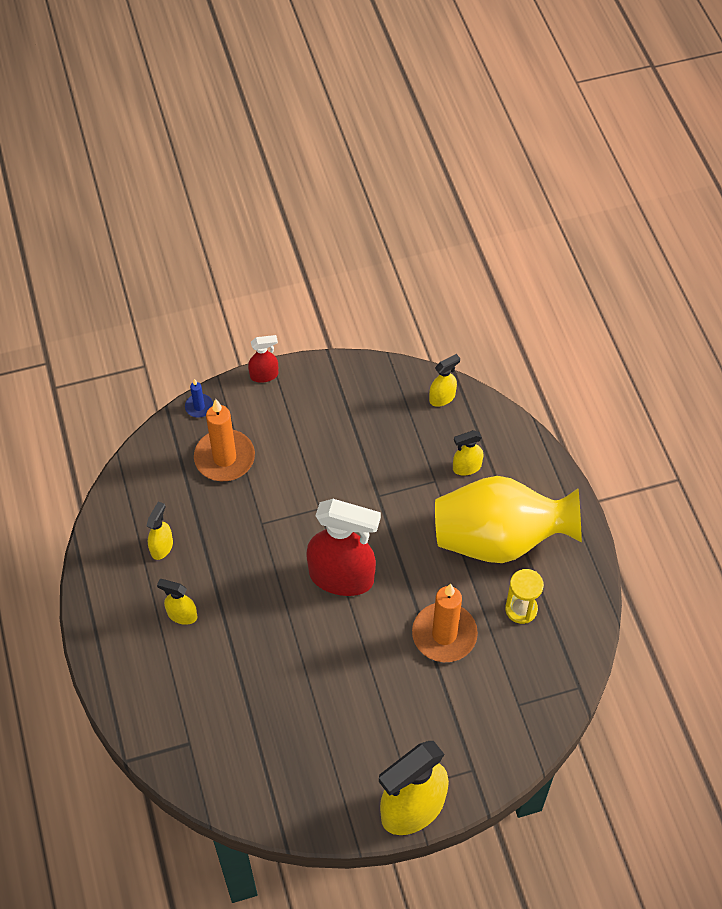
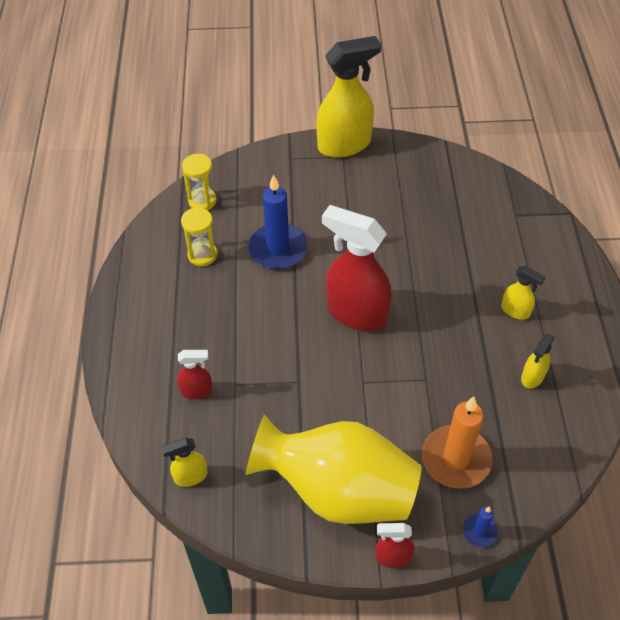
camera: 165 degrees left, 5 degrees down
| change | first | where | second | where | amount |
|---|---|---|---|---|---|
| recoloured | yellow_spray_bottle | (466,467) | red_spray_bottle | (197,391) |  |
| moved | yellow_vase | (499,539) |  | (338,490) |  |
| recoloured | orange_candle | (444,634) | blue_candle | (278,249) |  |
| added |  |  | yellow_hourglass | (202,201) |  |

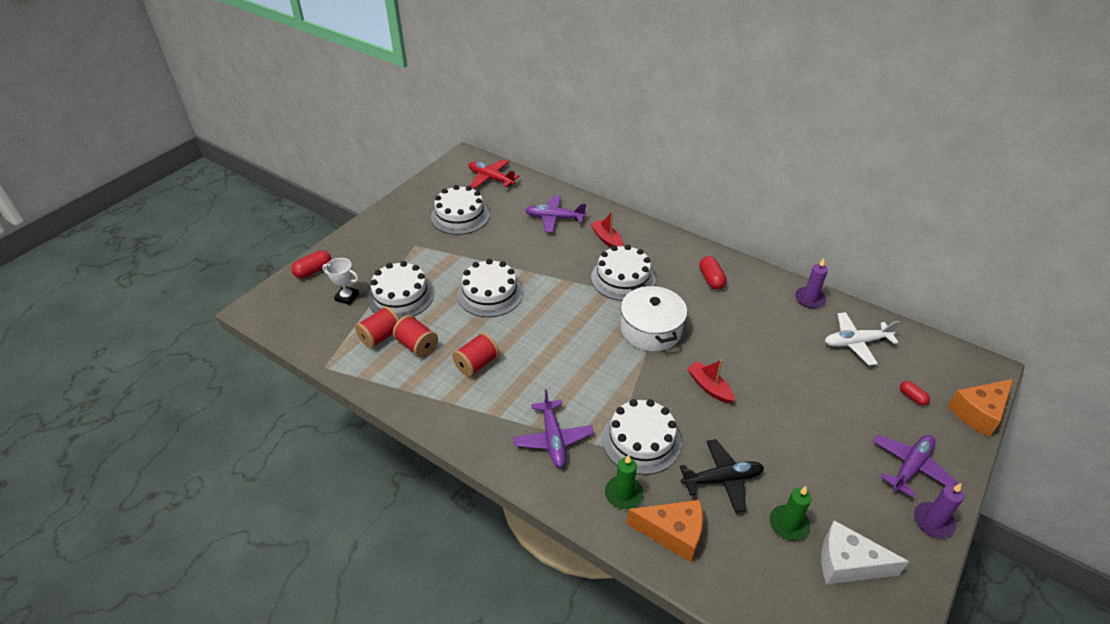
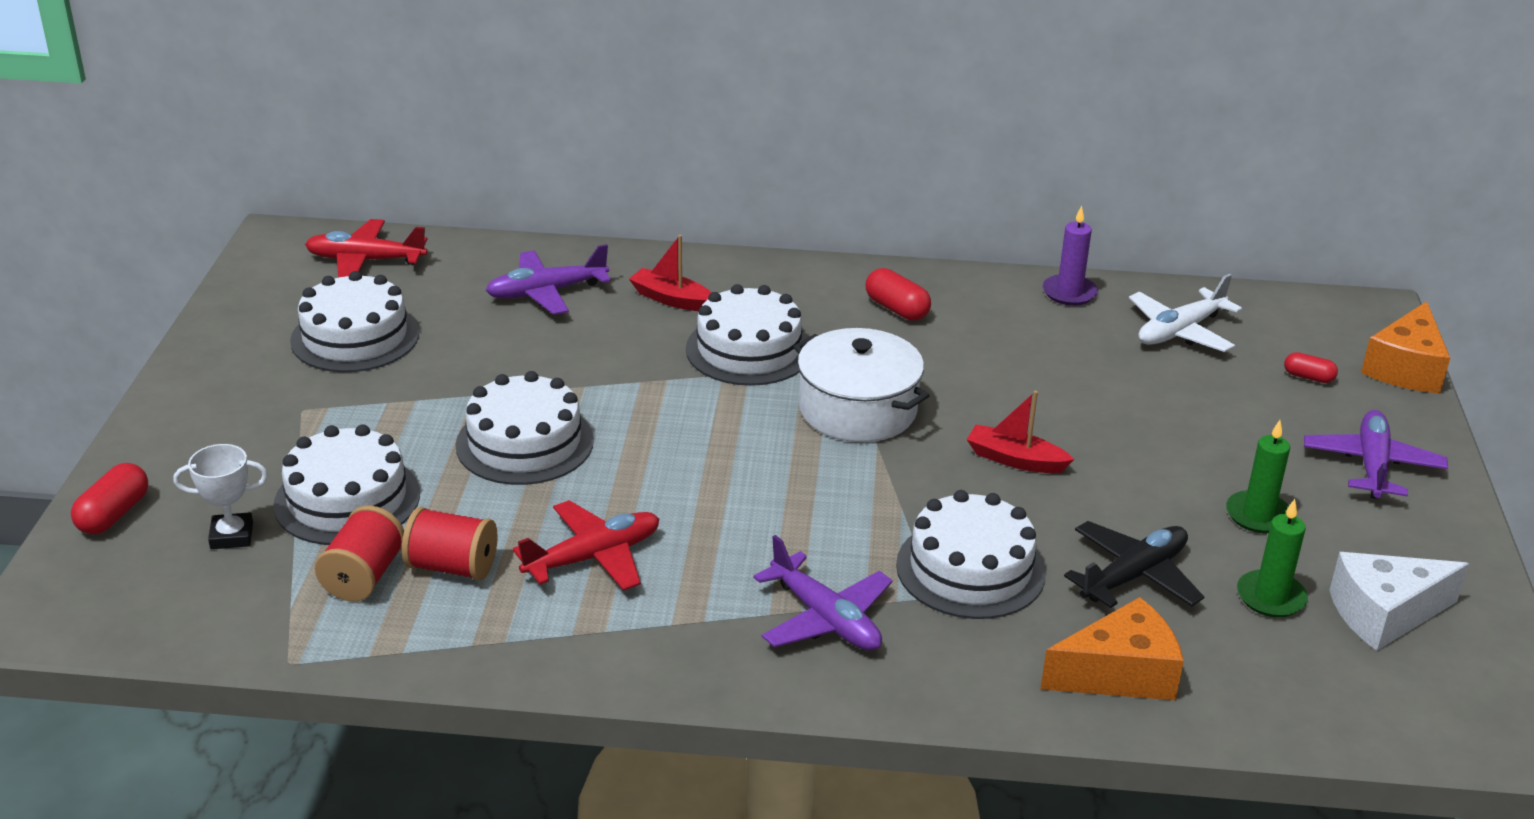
camera: 30 degrees left, 10 degrees down
| change | first | where | second | where | amount |
|---|---|---|---|---|---|
| replaced | red_spool | (476,364) | red_plane | (594,557) |  |
| moved | green_candle | (623,494) |  | (1258,515) |  |
| removed | purple_candle | (933,521) |  |  |  |

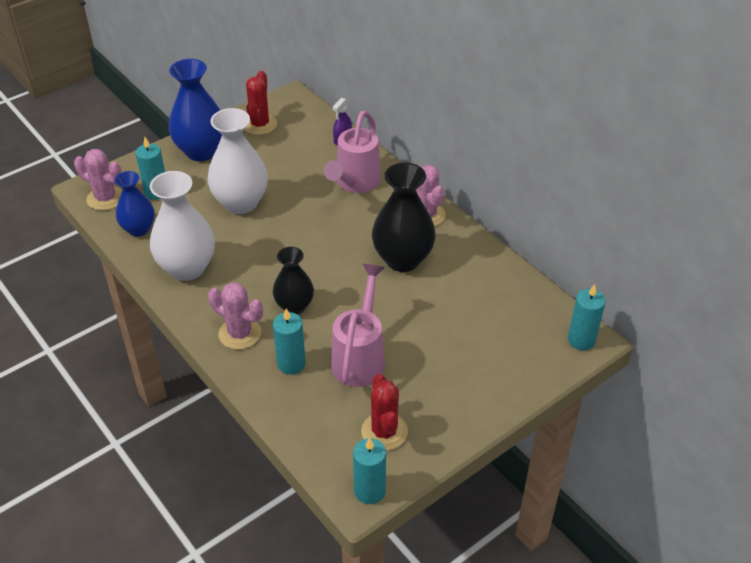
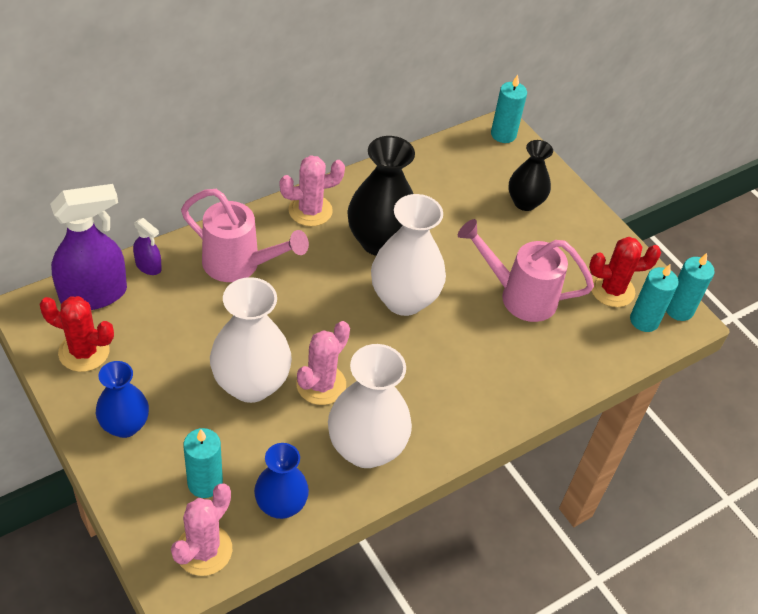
camera: 90 degrees left, 5 degrees up
| change | first | where | second | where | amount |
|---|---|---|---|---|---|
| resized | blue_vase | (201,151) |  | (125,425) | x0.62 |
| moved | black_vase | (294,306) |  | (525,202) |  |
| moved | pink_cactus | (240,333) |  | (321,384) |  |
| moved | turquoise_candle | (291,364) |  | (644,320) |  |
| added |  |  | purple_spray_bottle | (94,294) |  |
| added |  |  | white_vase | (404,299) |  |

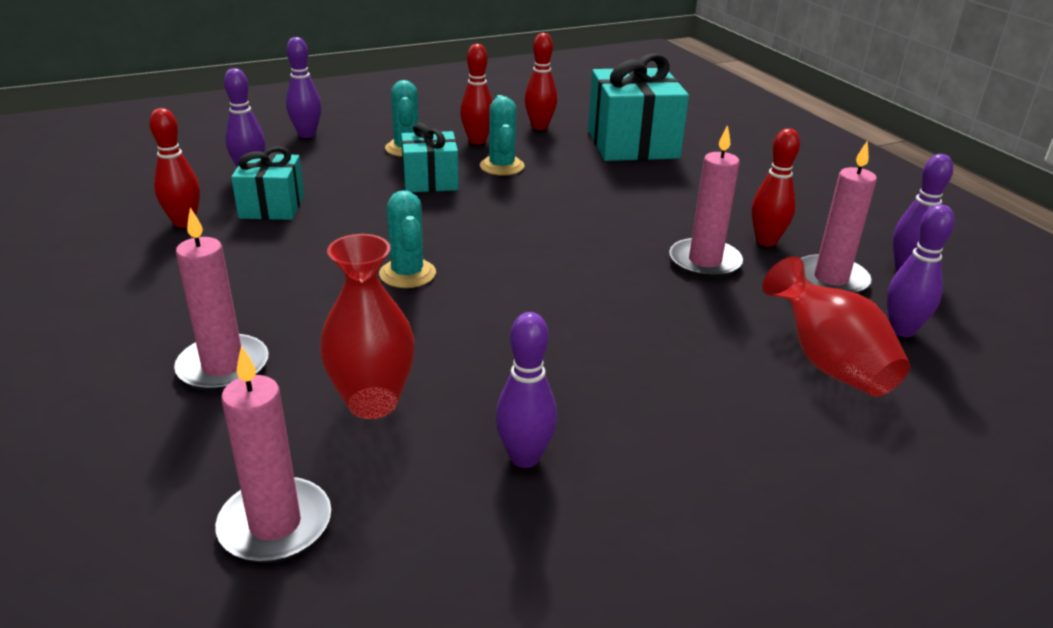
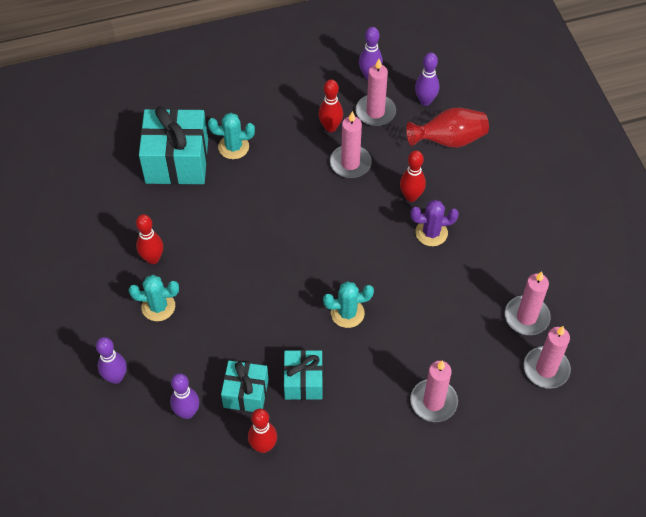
camera: 80 degrees left, 25 degrees up
| change | first | where | second | where | amount |
|---|---|---|---|---|---|
| moved | red_bowling_pin | (539,127) |  | (411,196) |  |
| moved | turquoise_cactus | (502,166) |  | (233,147) |  |
| moved | turquoise_gift | (430,181) |  | (303,381) |  |
| removed | red_vase | (372,402) |  |  |  |
| removed | purple_bowling_pin | (524,457) |  |  |  |
| added |  |  | purple_cactus | (431,233) |  |
| added |  |  | pink_candle | (526,317) |  |

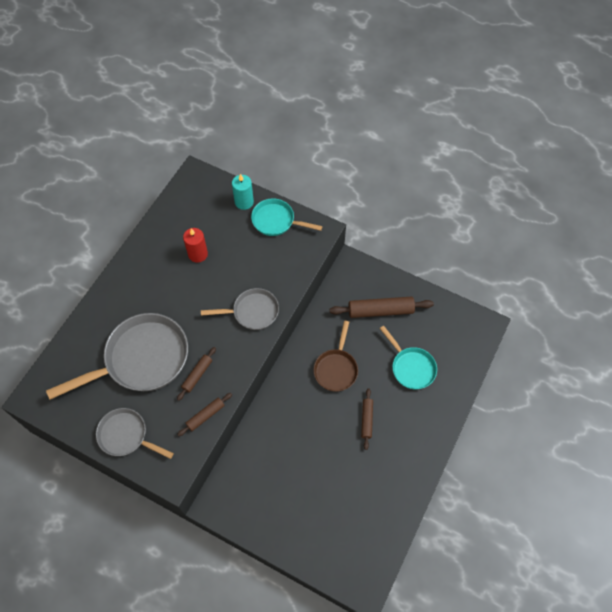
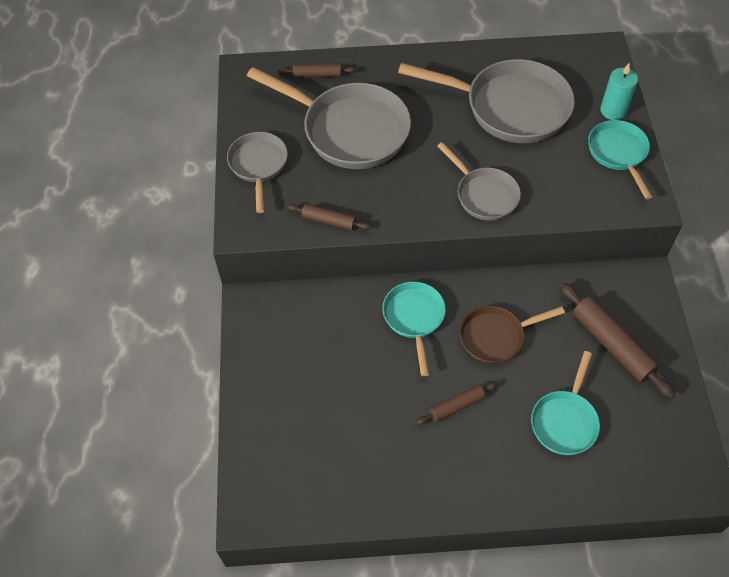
camera: 60 degrees right, 5 degrees down
| change | first | where | second | where | amount |
|---|---|---|---|---|---|
| replaced | red_candle | (198,254) | grey_pan | (510,107) |  |
| moved | brown_rolling_pin | (197,375) |  | (317,75) |  |
| added |  |  | turquoise_pan | (414,318) |  |

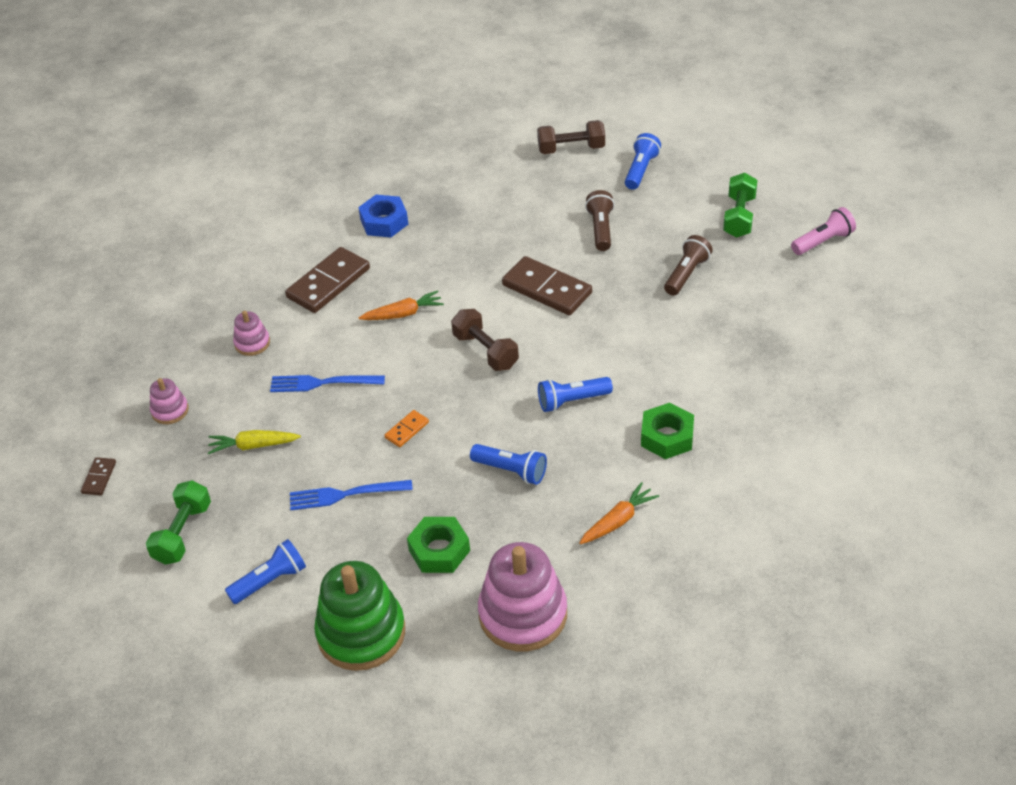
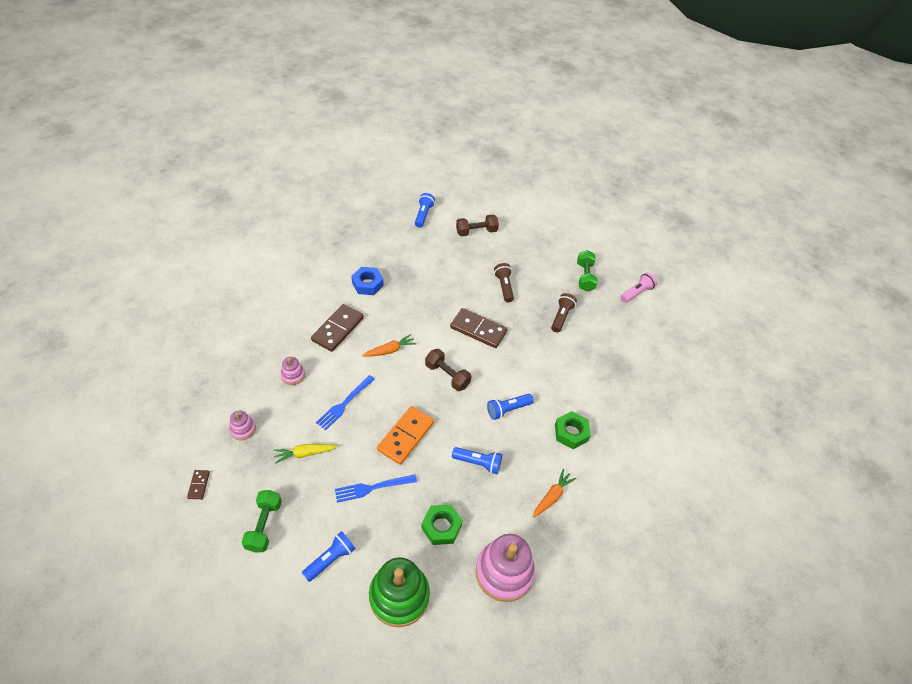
camera: 15 degrees left, 5 degrees up
| change | first | where | second | where | amount |
|---|---|---|---|---|---|
| moved | blue_flashlight | (640,170) |  | (423,215) |  |
| turned | blue_fork | (322,383) |  | (345,403) | 45 degrees counterclockwise |
| resized | orange_domino | (407,430) |  | (406,436) | x2.10 |

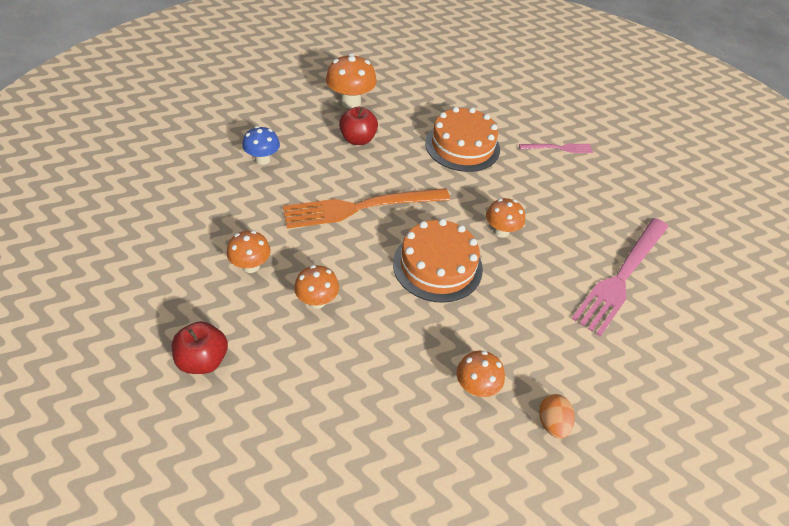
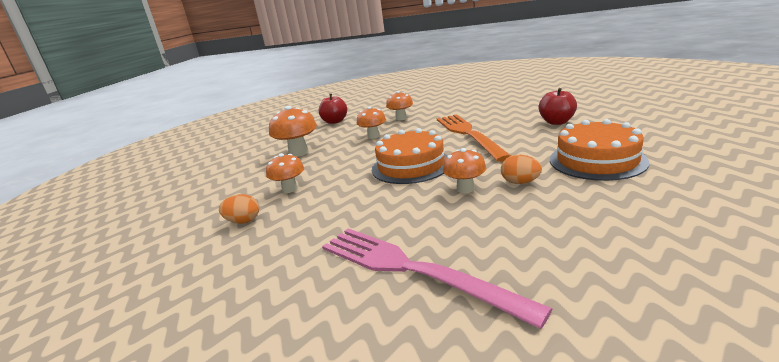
camera: 100 degrees right, 25 degrees down
| change | first | where | second | where | amount |
|---|---|---|---|---|---|
| moved | orange_mushroom | (350,102) |  | (298,153) |  |
| removed | blue_mushroom | (263,159) |  |  |  |
| removed | pink_fork | (558,148) |  |  |  |
| added |  |  | orange_egg | (520,182) |  |

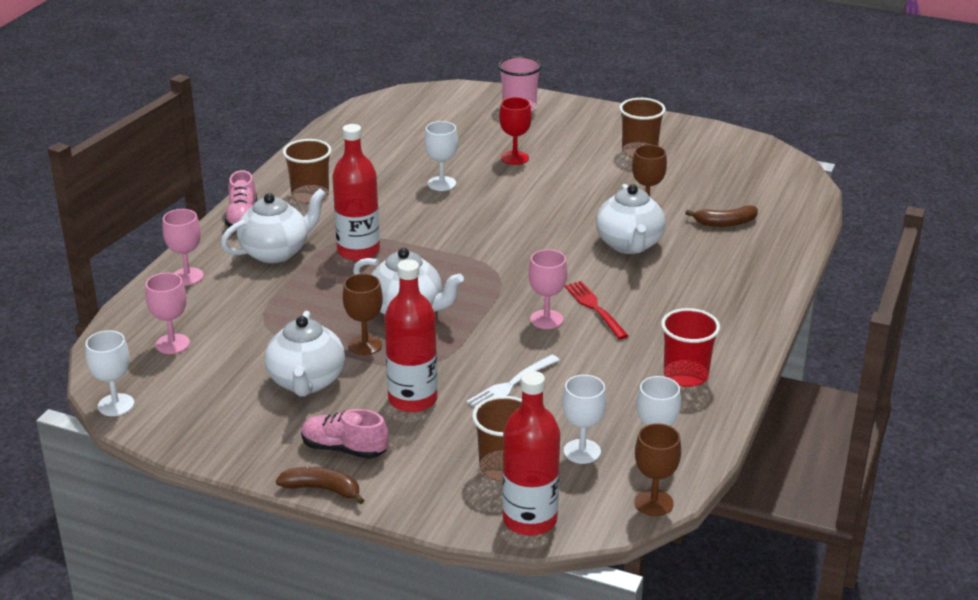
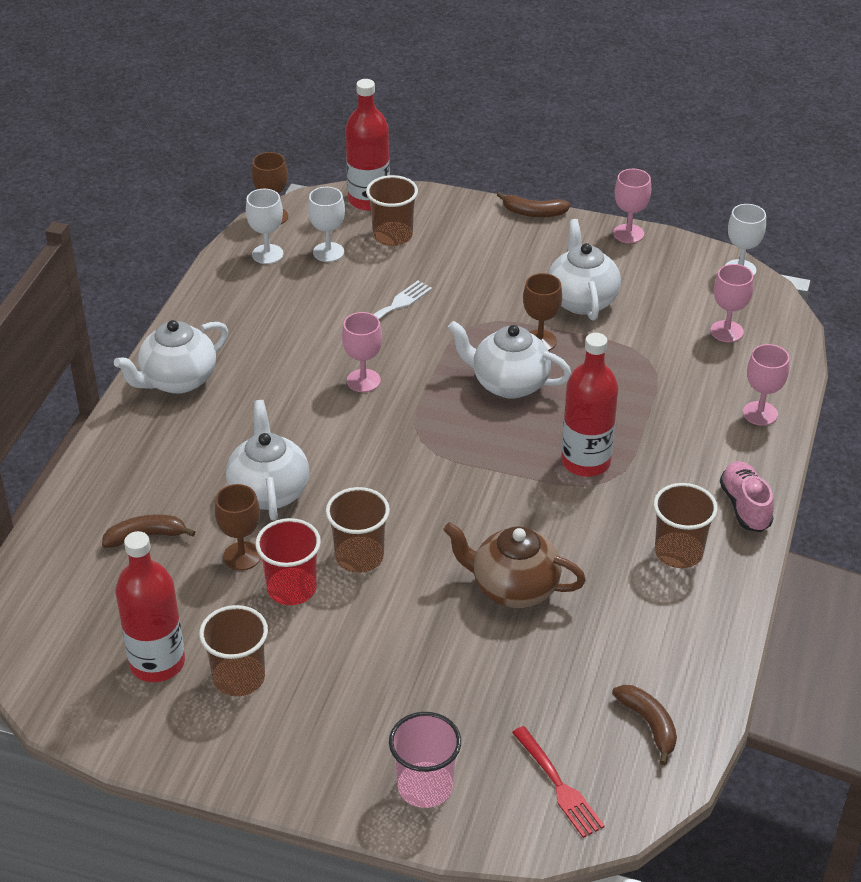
camera: 175 degrees right, 10 degrees up
| change | first | where | second | where | amount |
|---|---|---|---|---|---|
| removed | red_goblet | (515,158) |  |  |  |
| replaced | white_goblet | (442,184) | brown_teapot | (513,588) |  |
| moved | white_teapot | (276,252) |  | (177,380) |  |
| moved | red_bottle | (412,399) |  | (157,663) |  |
| moved | red_fork | (594,308) |  | (558,785) |  |
| moved | red_cup | (686,375) |  | (291,588) |  |
| removed | pink_shoe | (344,449) |  |  |  |
| added |  |  | pink_goblet | (628,234) |  |
| added |  |  | brown_cup | (359,556) |  |
| added |  |  | brown_banana | (649,725) |  |

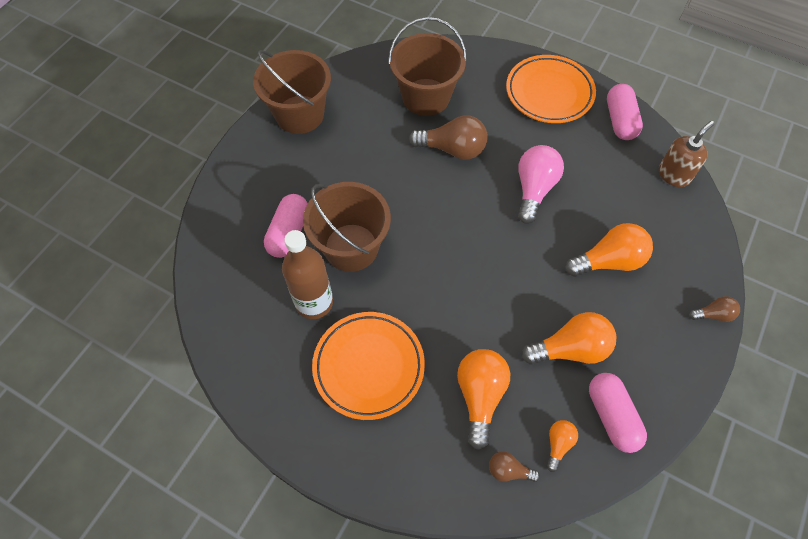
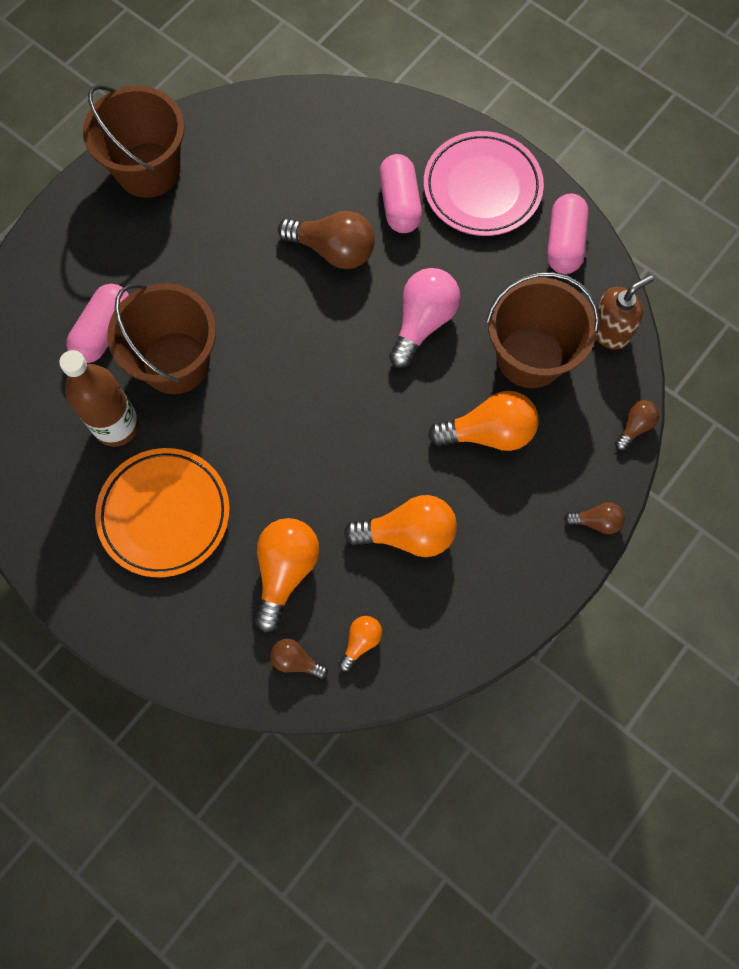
camera: 10 degrees right, 10 degrees up
| change | first | where | second | where | amount |
|---|---|---|---|---|---|
| moved | brown_bucket | (426,97) |  | (530,357) |  |
| recoloured | orange_plate | (549,93) | pink_plate | (482,188) |  |
| moved | pink_capsule | (612,416) |  | (400,204) |  |
| added |  |  | brown_light_bulb | (634,427) |  |

